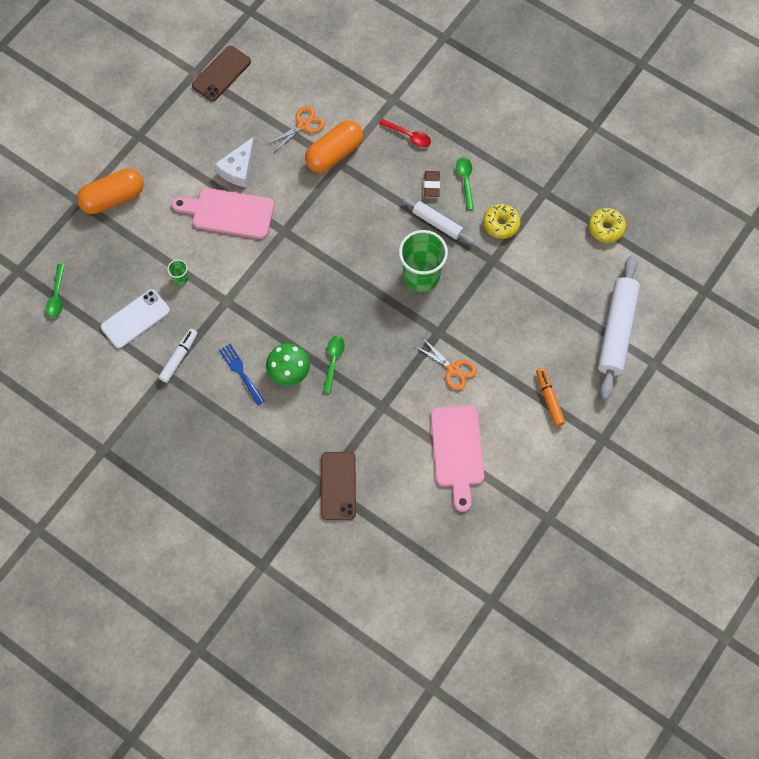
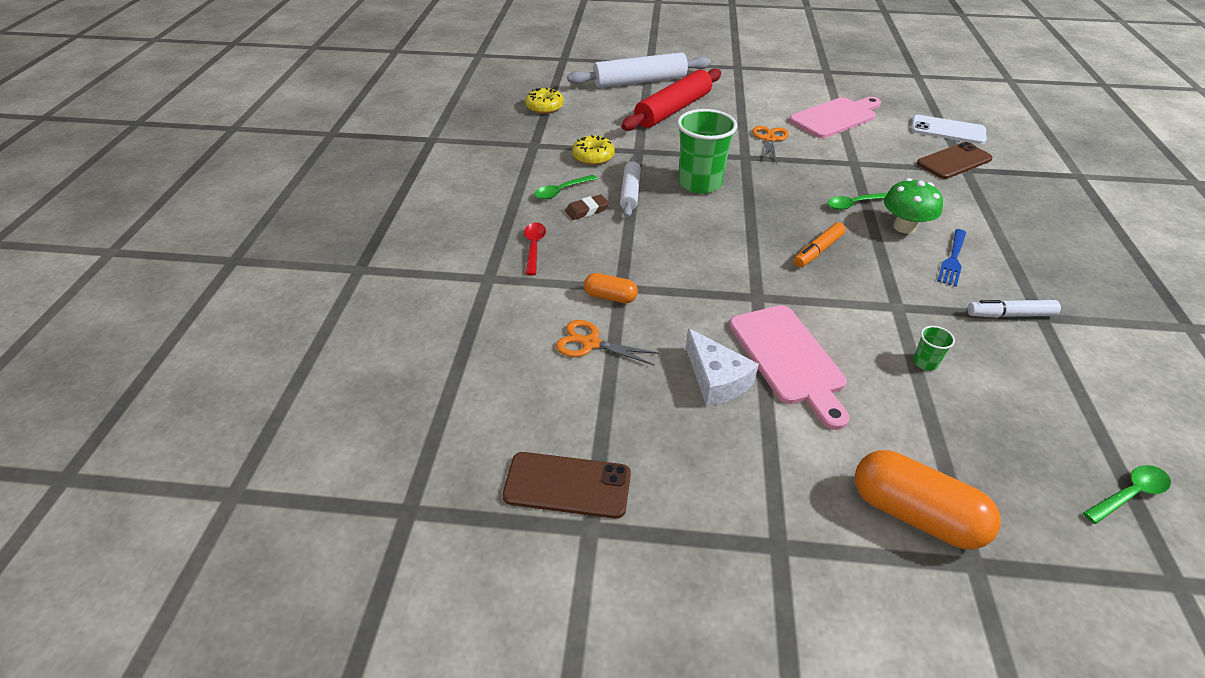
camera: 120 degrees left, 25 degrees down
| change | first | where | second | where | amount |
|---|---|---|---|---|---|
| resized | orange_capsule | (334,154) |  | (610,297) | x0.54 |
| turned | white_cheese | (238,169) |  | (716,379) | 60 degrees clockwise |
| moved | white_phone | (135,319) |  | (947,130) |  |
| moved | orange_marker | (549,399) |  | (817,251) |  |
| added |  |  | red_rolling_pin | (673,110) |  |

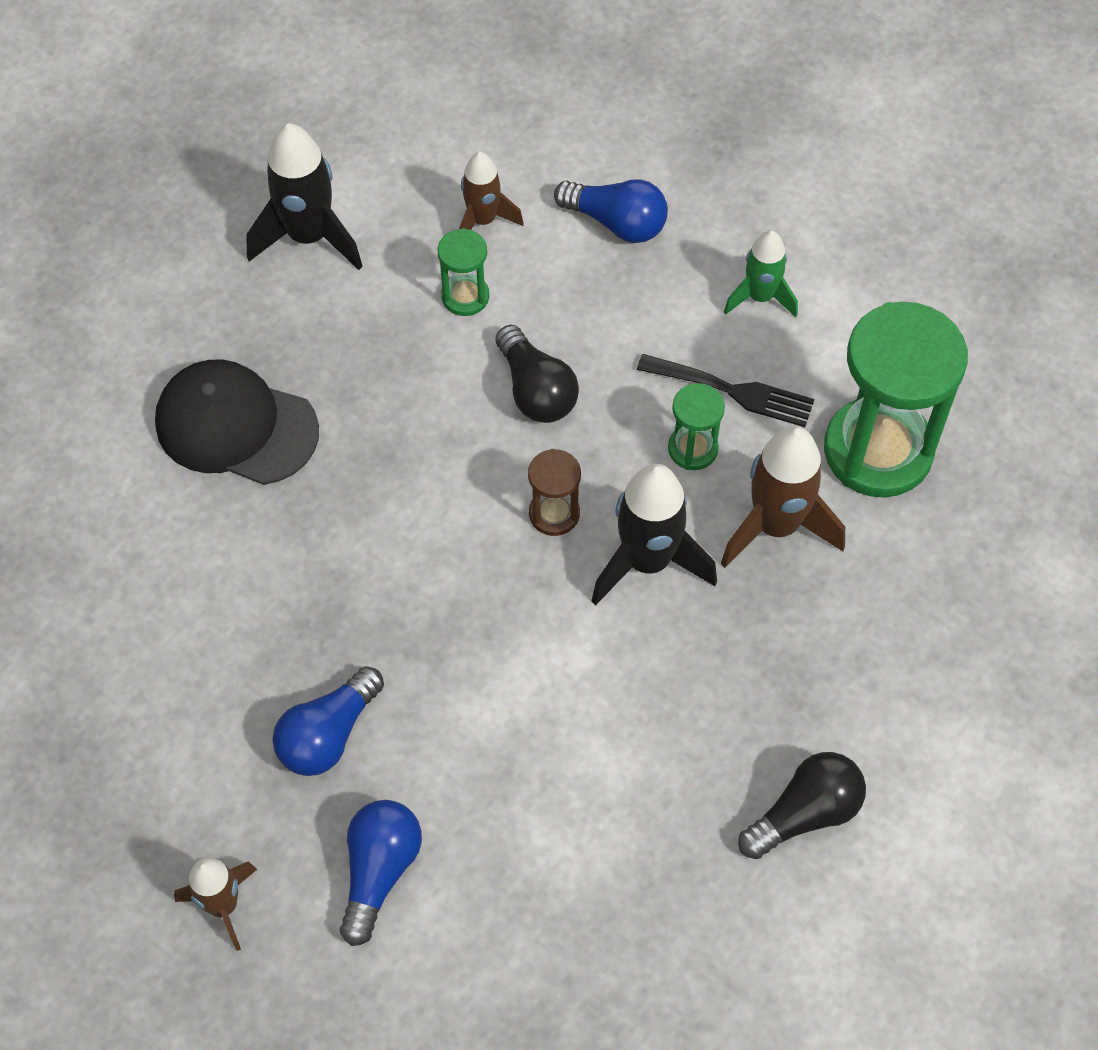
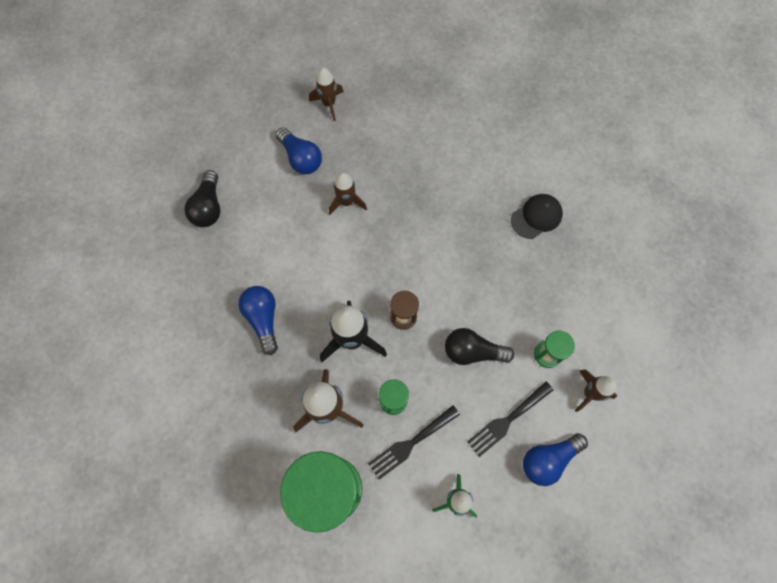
camera: 125 degrees right, 10 degrees up
| change | first | where | second | where | amount |
|---|---|---|---|---|---|
| removed | black_rocket | (309,237) |  |  |  |
| resized | black_cap | (236,426) |  | (536,217) | x0.64 |
| moved | blue_light_bulb | (328,735) |  | (263,319) |  |
| moved | black_light_bulb | (805,813) |  | (208,207) |  |
| added |  |  | brown_rocket | (346,202) |  |
| added |  |  | black_fork | (507,420) |  |

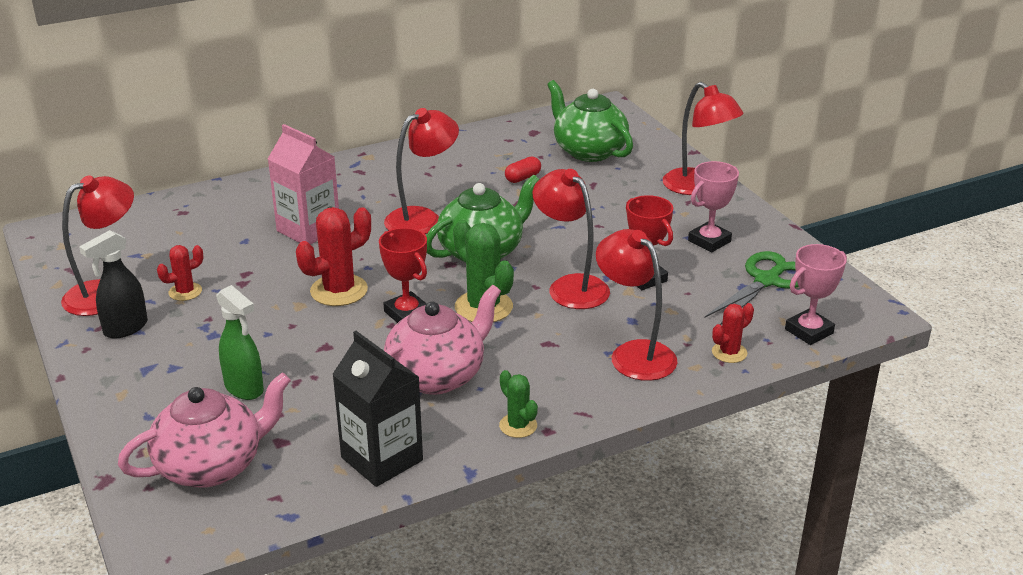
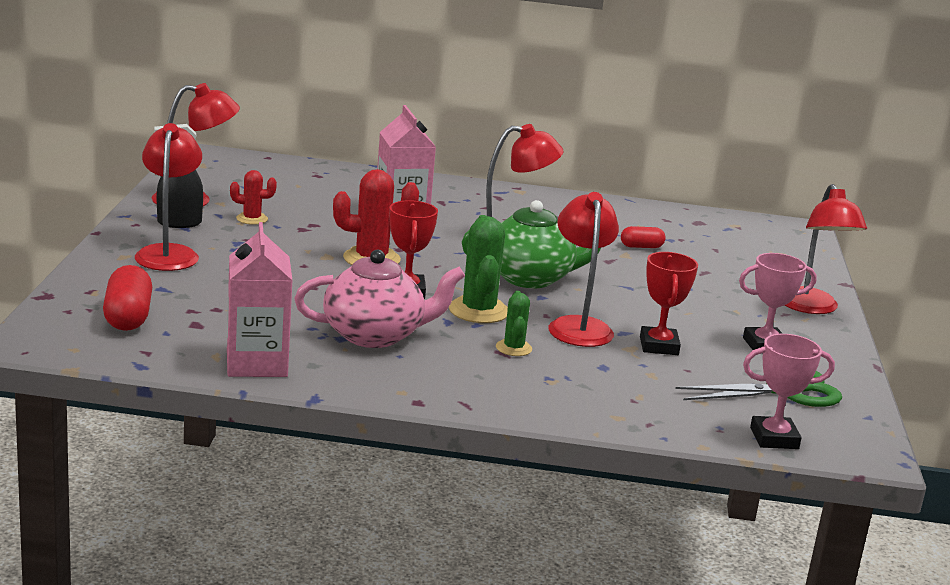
camera: 30 degrees right, 10 degrees down
| change | first | where | second | where | amount |
|---|---|---|---|---|---|
| removed | green_teapot | (588,151) |  |  |  |
| moved | red_lamp | (634,353) |  | (168,253) |  |
| removed | green_spray_bottle | (244,388) |  |  |  |
| removed | red_cactus | (729,353) |  |  |  |
| recoloured | black_carton | (382,459) | pink_carton | (256,363) |  |
| moved | green_cactus | (518,426) |  | (513,348) |  |
| replaced | pink_teapot | (212,465) | red_capsule | (128,317) |  |

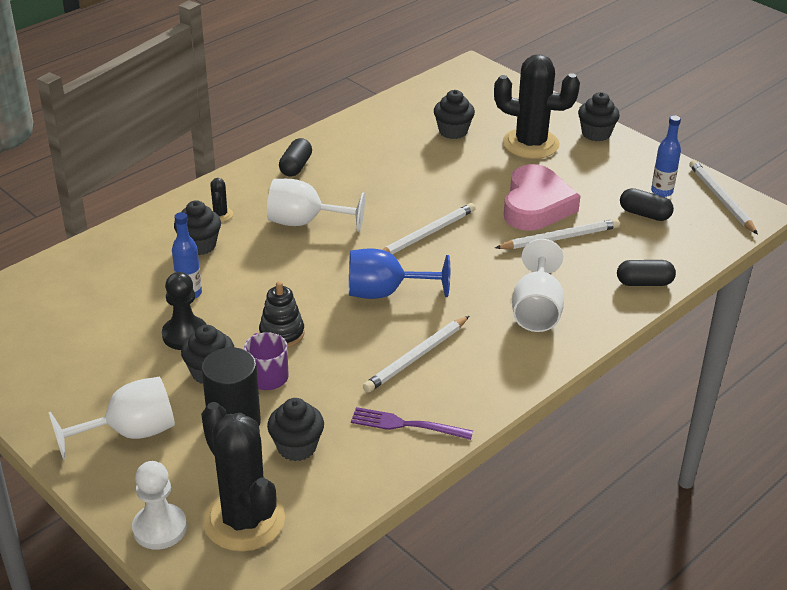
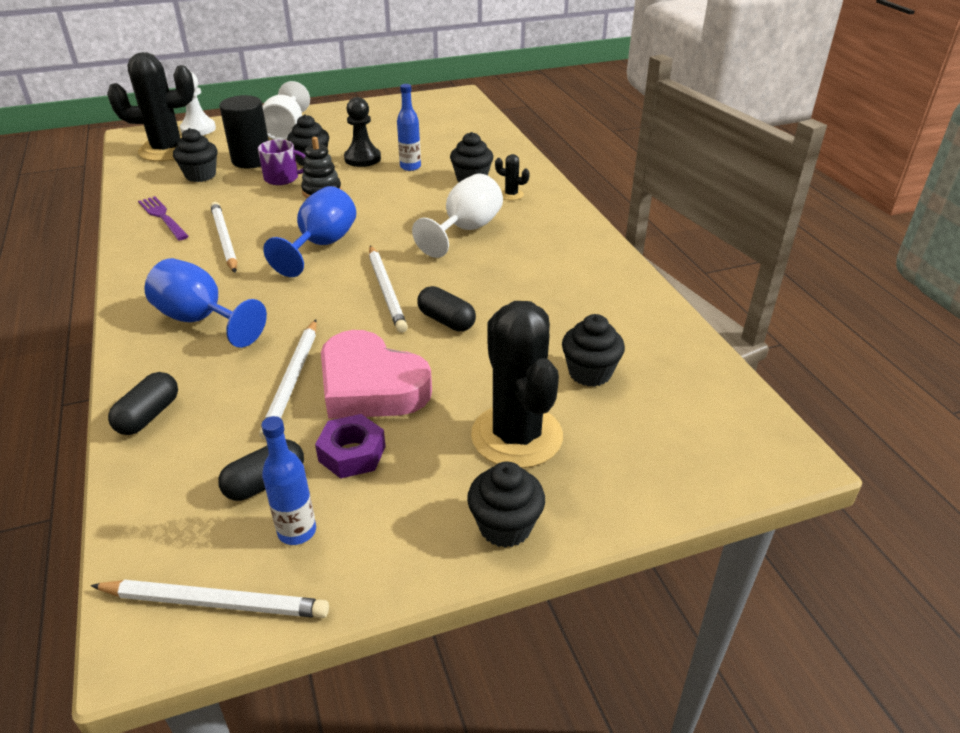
camera: 115 degrees right, 0 degrees up
| change | first | where | second | where | amount |
|---|---|---|---|---|---|
| turned | black_cactus | (530,144) |  | (516,436) | 60 degrees counterclockwise |
| moved | black_capsule | (295,167) |  | (446,321) |  |
| recoloured | white_goblet | (536,310) | blue_goblet | (201,320) |  |
| turned | purple_fork | (405,425) |  | (162,217) | 75 degrees counterclockwise |
| added |  |  | purple_nut | (352,453) |  |

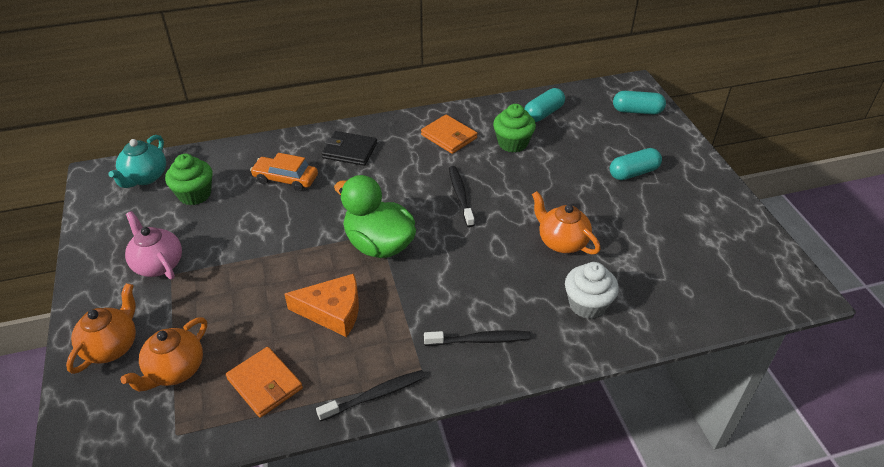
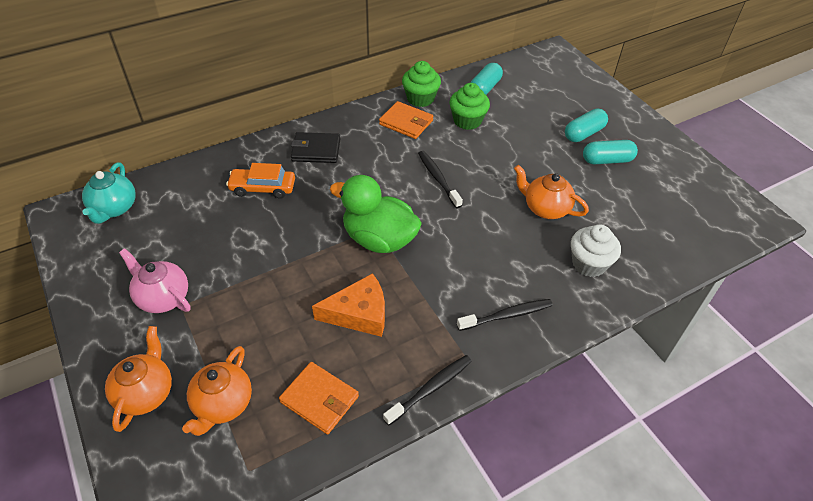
camera: 15 degrees left, 5 degrees up
| change | first | where | second | where | amount |
|---|---|---|---|---|---|
| moved | turquoise_capsule | (637,111) |  | (607,160) |  |
| moved | green_cupcake | (195,194) |  | (420,98) |  |

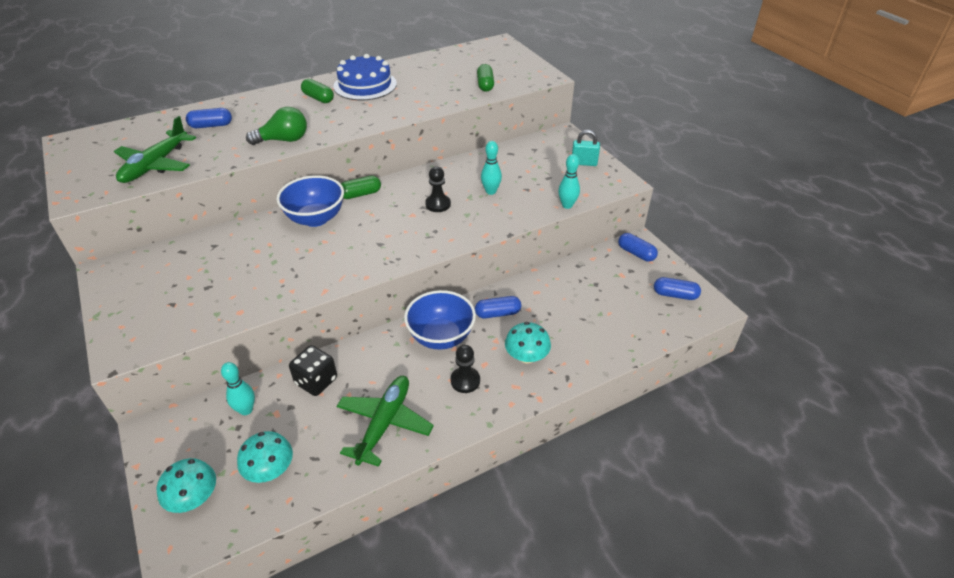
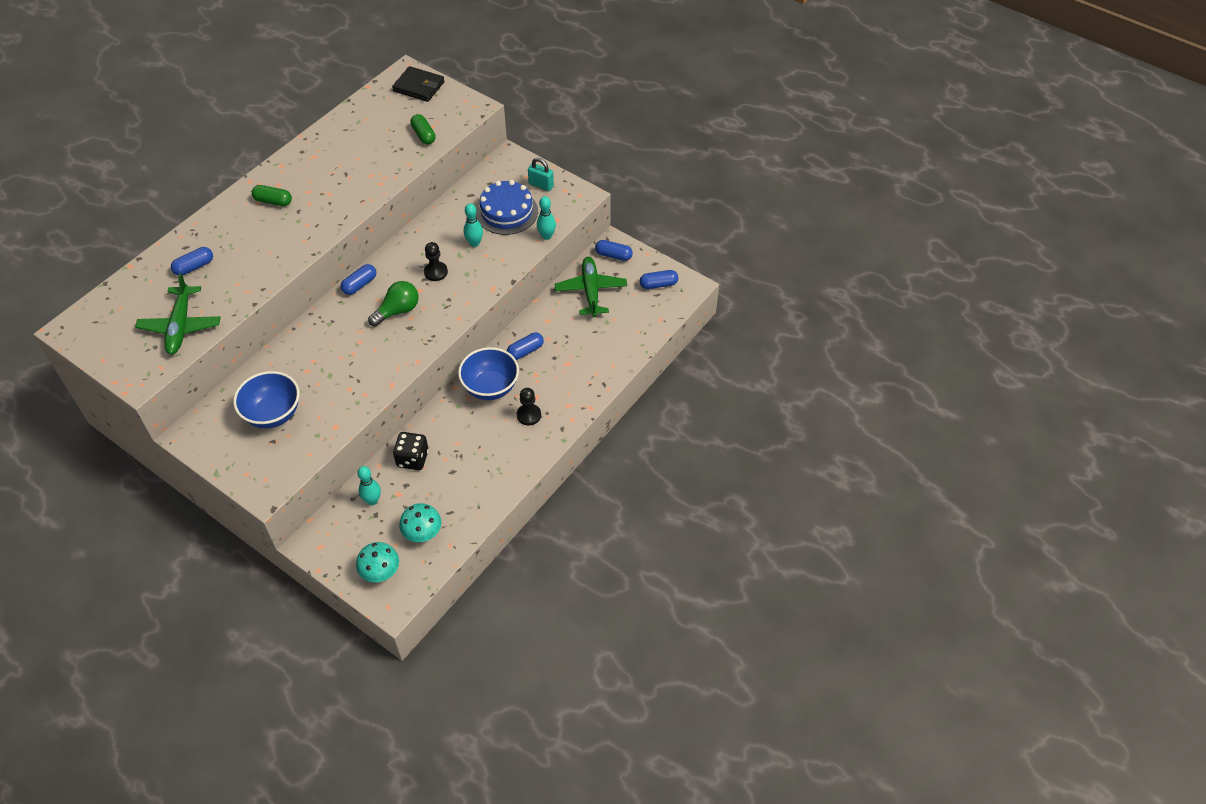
camera: 25 degrees left, 10 degrees up
| change | first | where | second | where | amount |
|---|---|---|---|---|---|
| moved | blue_cake | (365,85) |  | (506,212) |  |
| moved | green_light_bulb | (283,140) |  | (398,311) |  |
| turned | turquoise_padlock | (584,163) |  | (541,185) | 45 degrees clockwise |
| moved | blue_bowl | (315,218) |  | (273,414) |  |
| recoloured | green_capsule | (360,194) | blue_capsule | (359,285) |  |
| removed | turquoise_mushroom | (526,356) |  |  |  |
| moved | green_plane | (384,423) |  | (591,291) |  |
| added |  |  | black_wallet | (419,86) |  |

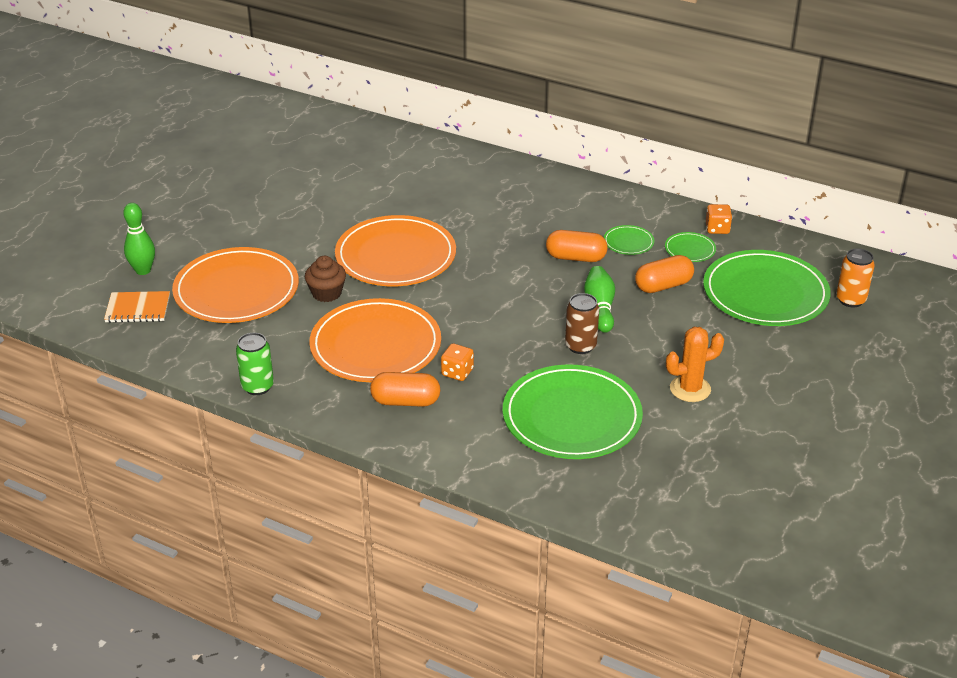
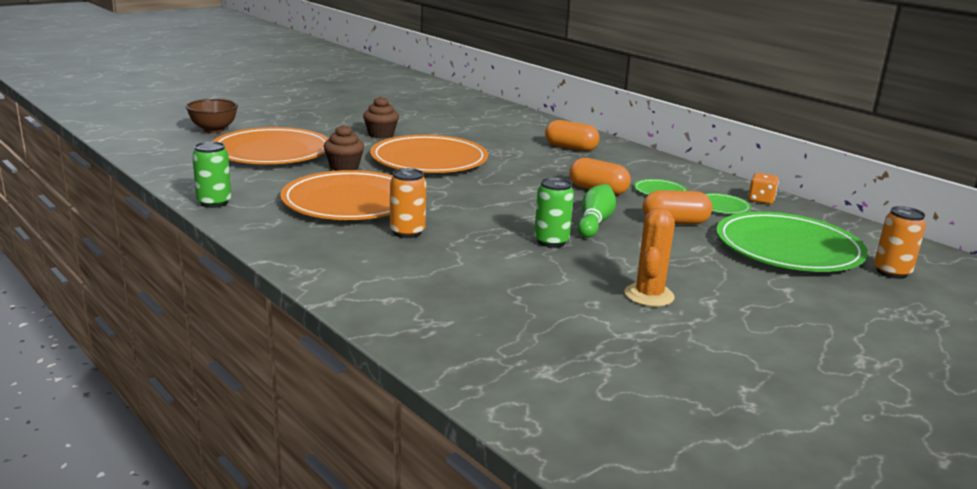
camera: 20 degrees right, 15 degrees down
| change | first | where | second | where | amount |
|---|---|---|---|---|---|
| replaced | green_bowling_pin | (143,270) | brown_bowl | (214,130) |  |
| removed | orange_notebook | (138,309) |  |  |  |
| recoloured | brown_can | (580,346) | green_can | (551,241) |  |
| turned | orange_cactus | (690,389) |  | (649,295) | 75 degrees counterclockwise |
| replaced | orange_dice | (457,372) | orange_can | (407,232) |  |
| removed | green_plate | (572,417) |  |  |  |
| moved | orange_capsule | (405,401) |  | (571,148) |  |
| added |  |  | brown_cupcake | (381,134) |  |

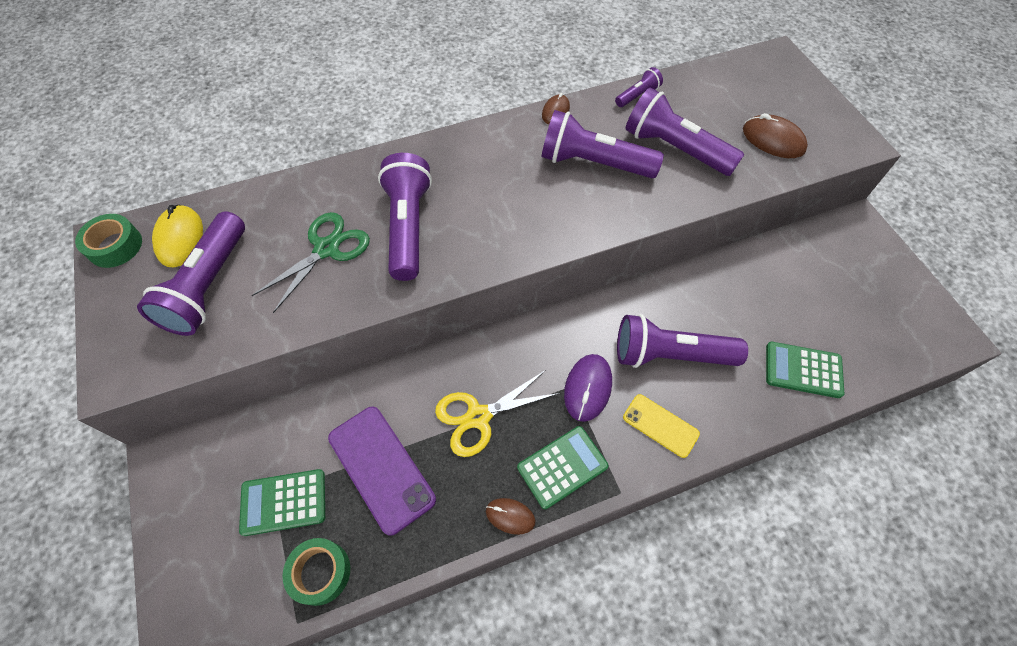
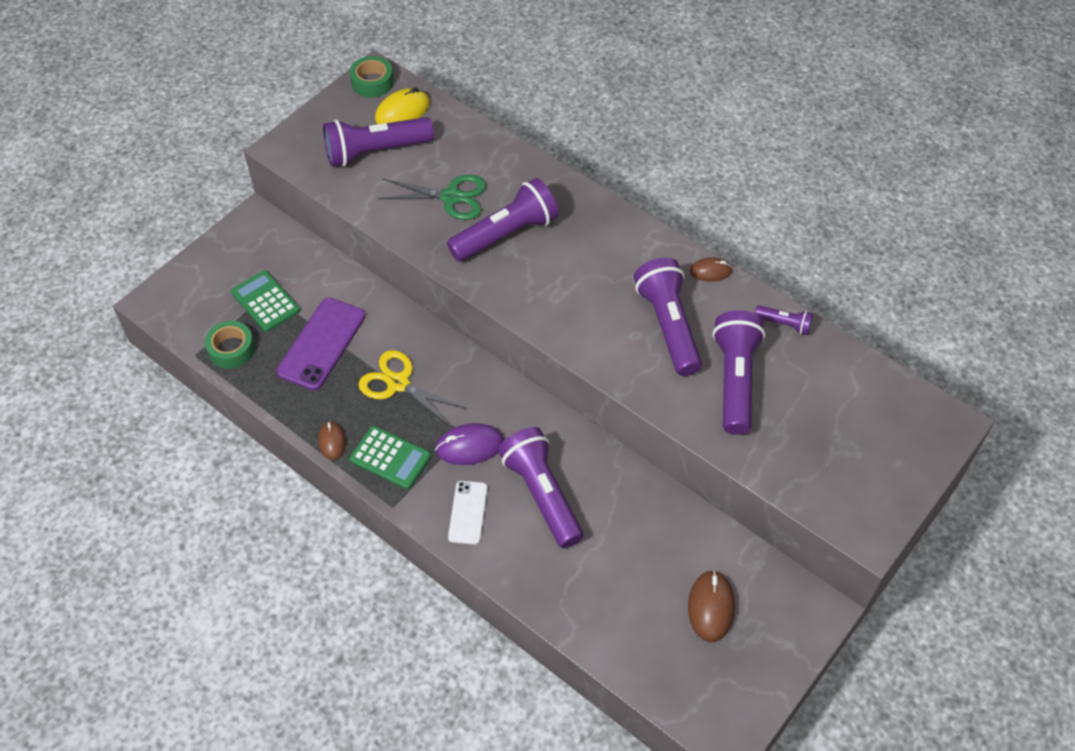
camera: 60 degrees right, 5 degrees down
| change | first | where | second | where | amount |
|---|---|---|---|---|---|
| moved | brown_mouse | (773,140) |  | (711,607) |  |
| removed | green_calculator | (803,370) |  |  |  |
| recoloured | yellow_phone | (660,425) | white_phone | (468,512) |  |

